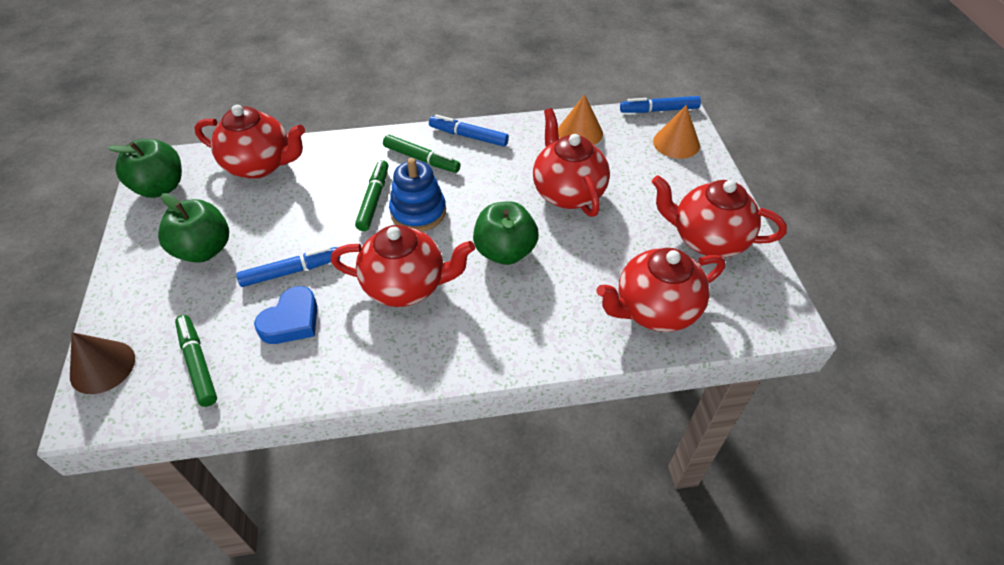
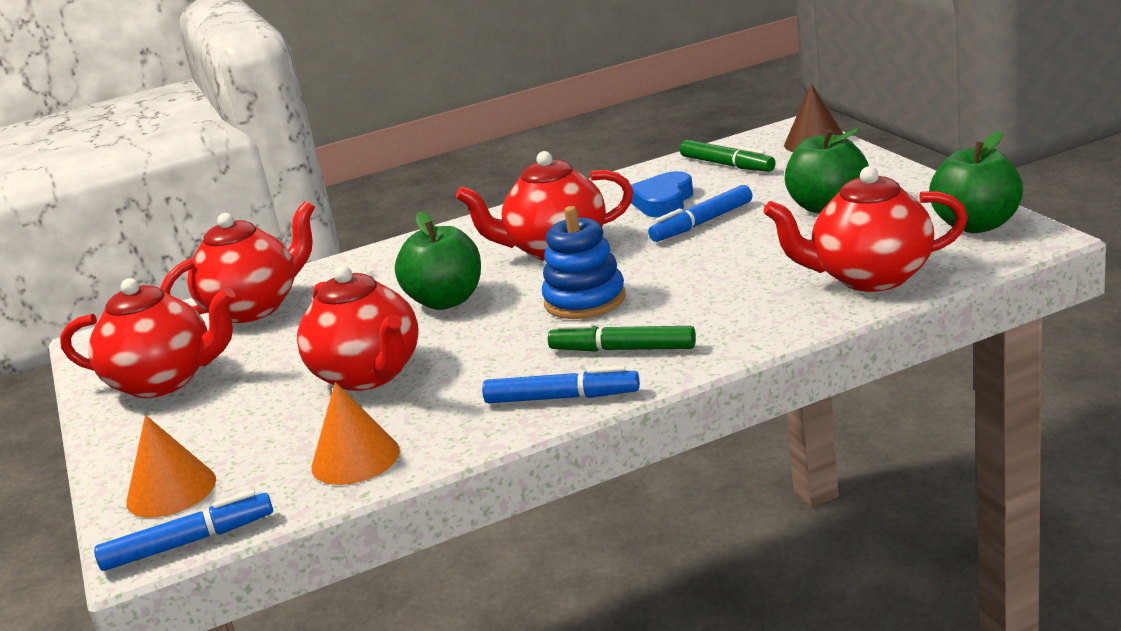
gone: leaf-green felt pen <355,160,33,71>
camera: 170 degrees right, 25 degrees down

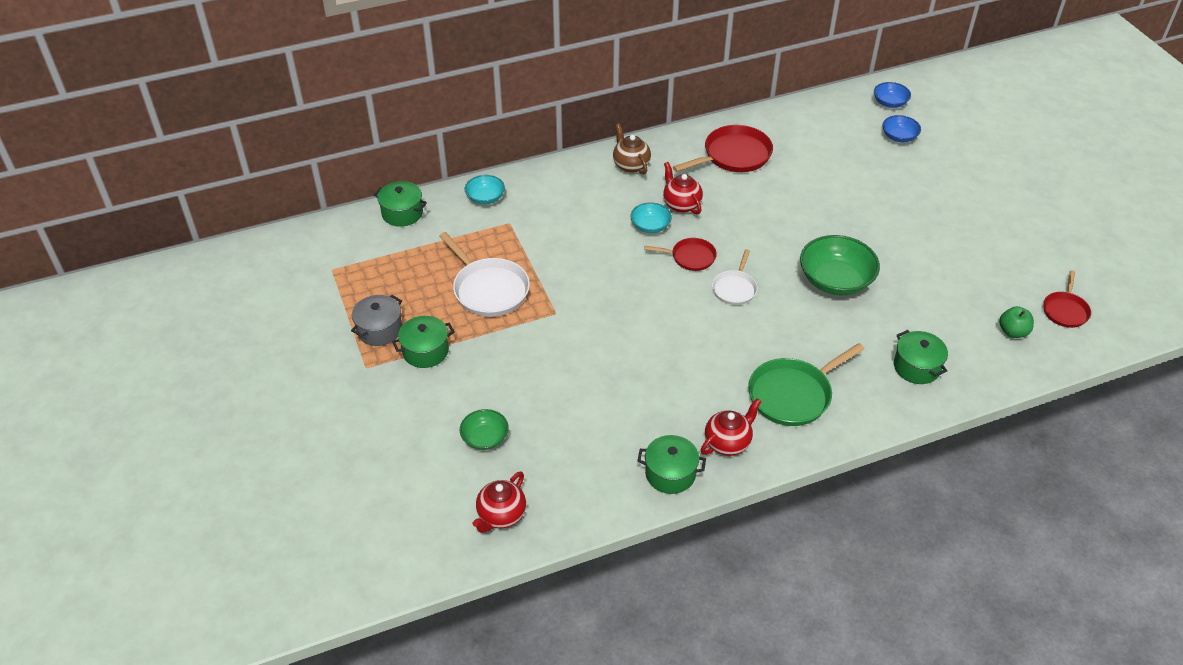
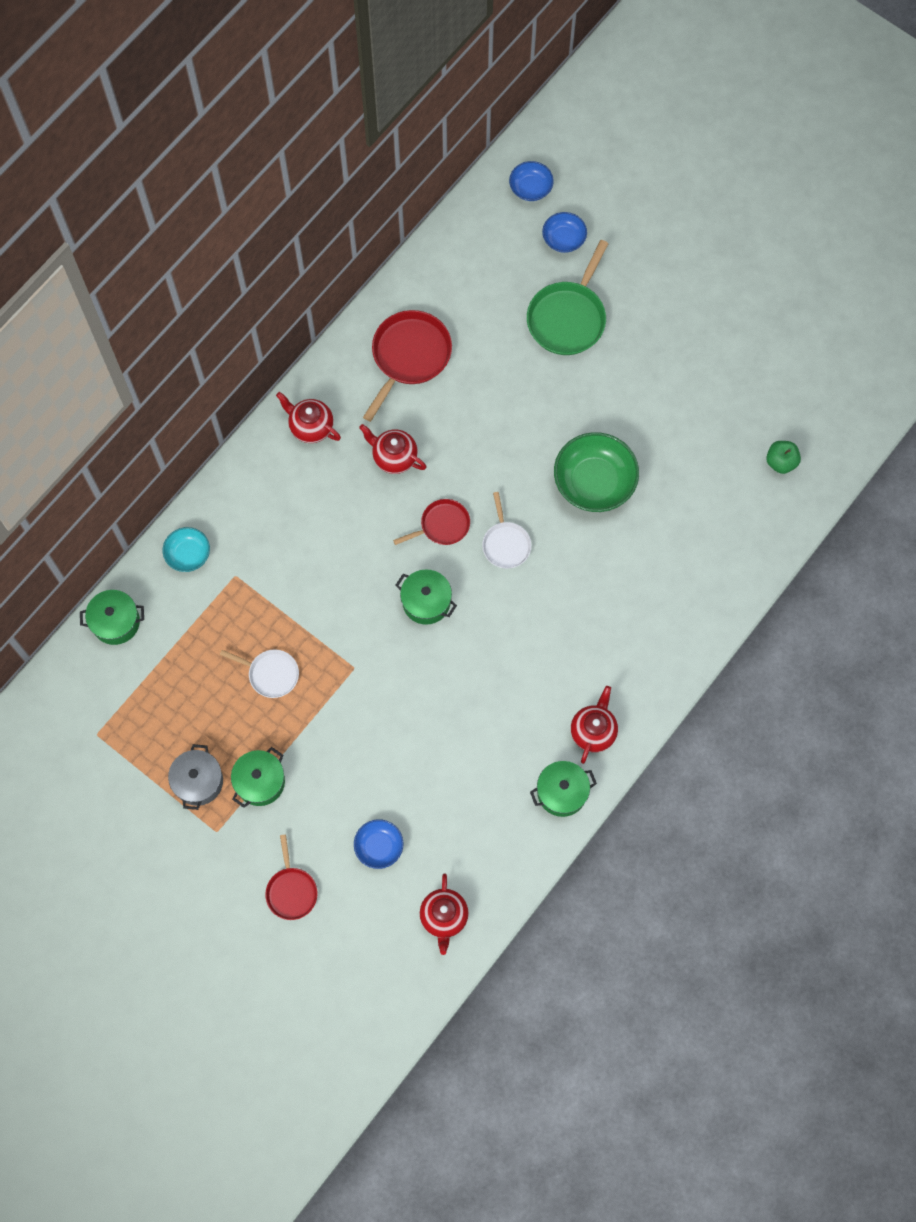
gone: aqua deep dish <630,202,42,31>
shifted: leaf-green frying pan <748,343,116,83> to <527,240,82,115>; leaf-green stockpot <894,330,54,54> to <396,569,61,56>; crimson frying pan <1043,270,48,58> to <265,835,53,85>
repainted: leaf-green deep dish <460,409,49,41> to cobalt deep dish <354,819,49,50>; dark brown china teapot <613,123,38,52> to crimson china teapot <276,392,65,51>
scaled: white frying pan <439,232,91,85> = <220,650,79,48> x0.59
camera: 30 degrees left, 25 degrees up

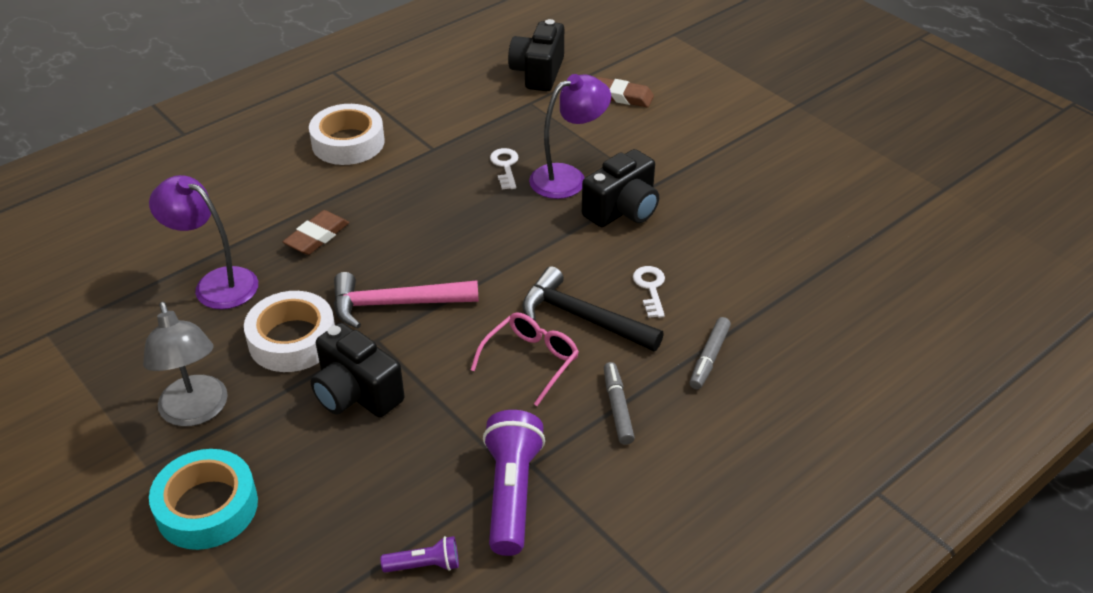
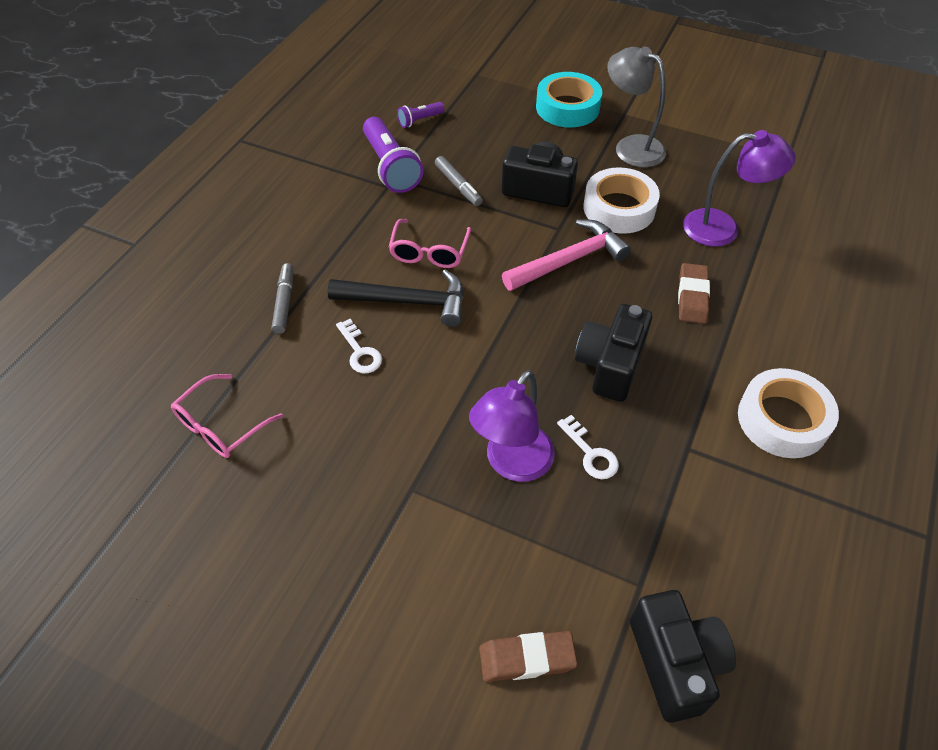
new: rosy spectacles <171,374,112,84>
shifted: jet-black photo camera <582,149,77,78> to <575,304,77,98>; gray felt pen <604,362,31,83> to <435,156,48,50>
camera: 155 degrees right, 10 degrees up

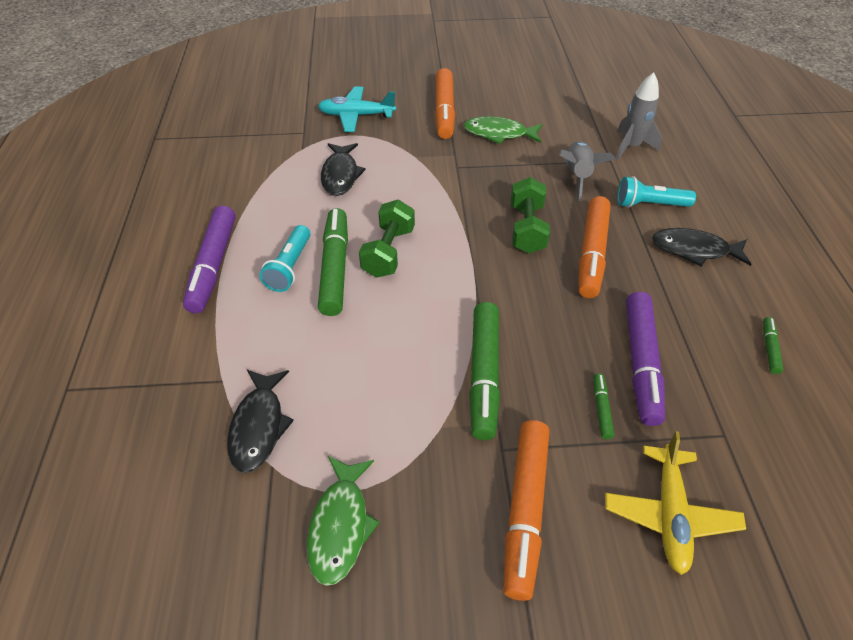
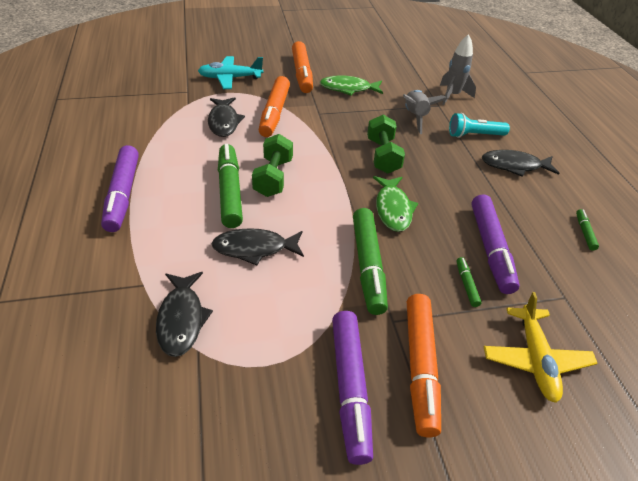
gone: aqua pocket torch <259,225,51,67>
new: jet-black fish figure <211,228,93,38>; purple felt pen <332,311,41,154>
shifted: leaf-green fish figure <307,456,73,130> to <373,176,45,56>; orange felt pen <579,196,32,102> to <259,76,31,61>
camera: 10 degrees left, 5 degrees down

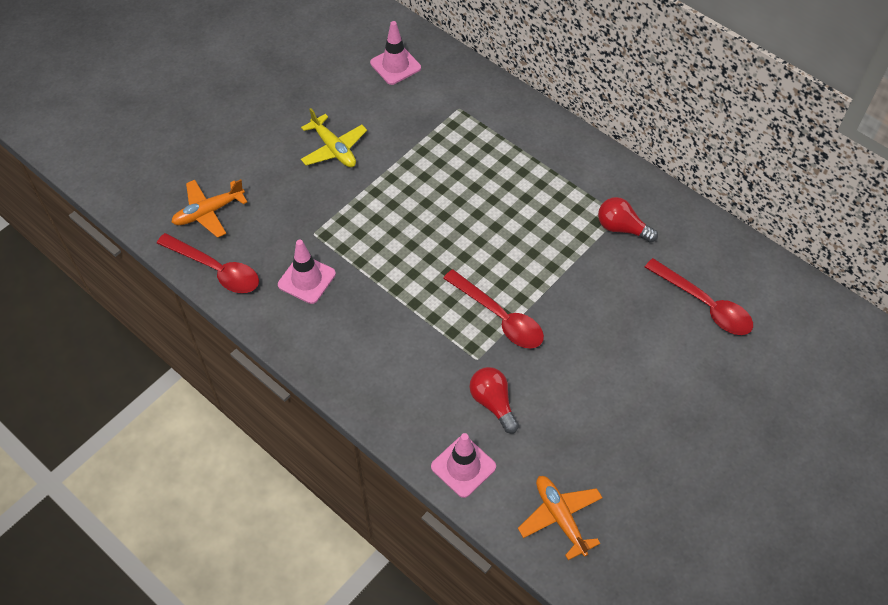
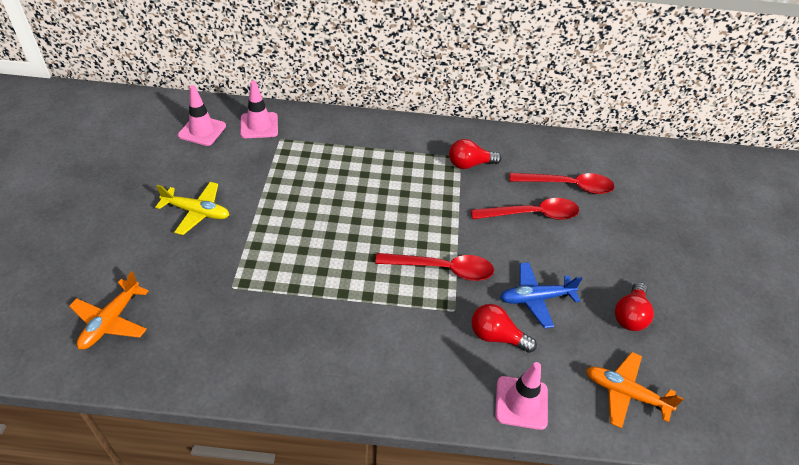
new: cobalt plane <500,262,82,66>; crimson bulb <615,282,39,49>
shifted: crimson teaspoon <157,233,102,60> to <471,198,108,22>; rosy safety cone <278,239,58,65> to <240,80,38,58>
camera: 40 degrees left, 10 degrees down

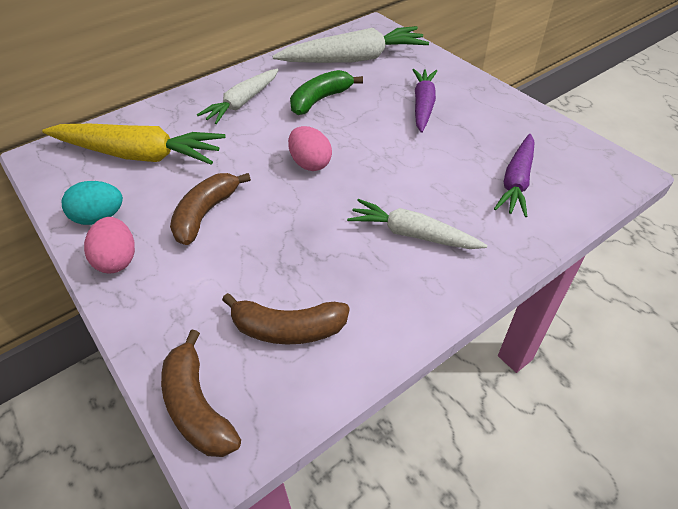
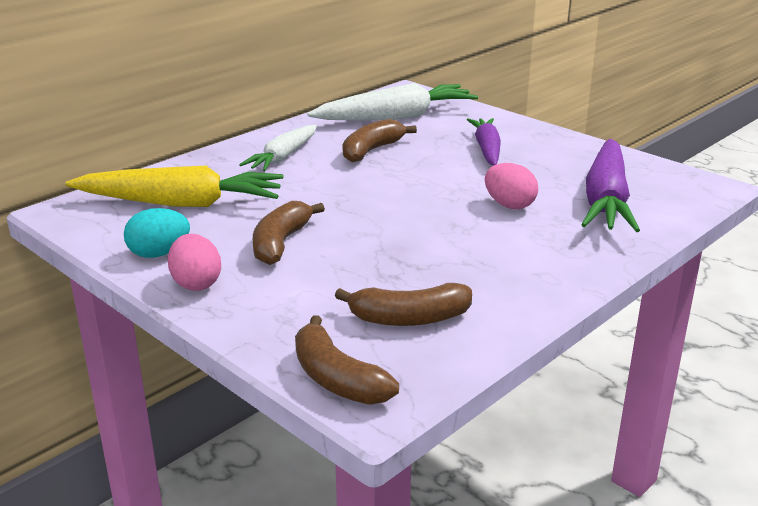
gone: white root vegetable <347,199,140,50>
shifted: rosy egg shape <288,126,44,45> to <485,163,53,46>
repainted: leaf-green toy banana <290,70,73,45> to dark brown toy banana <343,119,74,43>
scaled: purple root vegetable <494,134,40,83> = <581,139,59,93> x1.58
camera: 10 degrees left, 20 degrees down

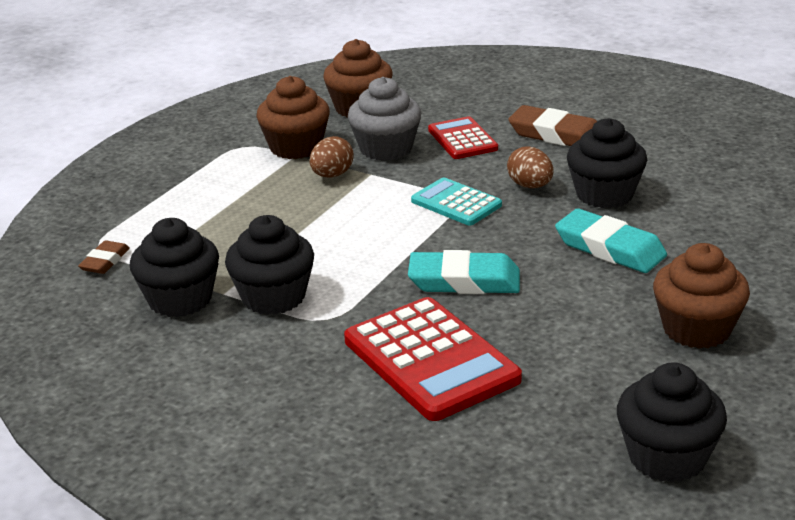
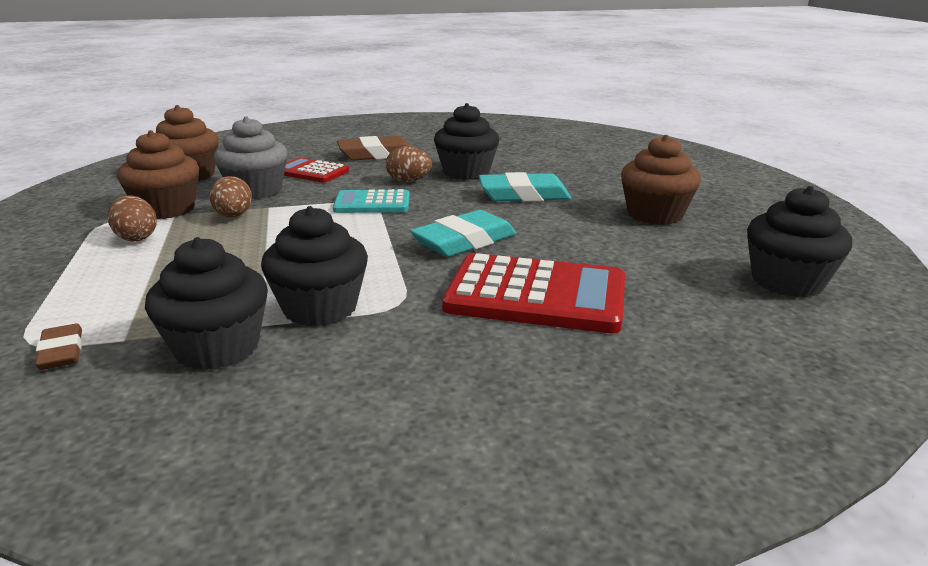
new: dark brown egg shape <107,195,50,46>
camera: 45 degrees left, 5 degrees down

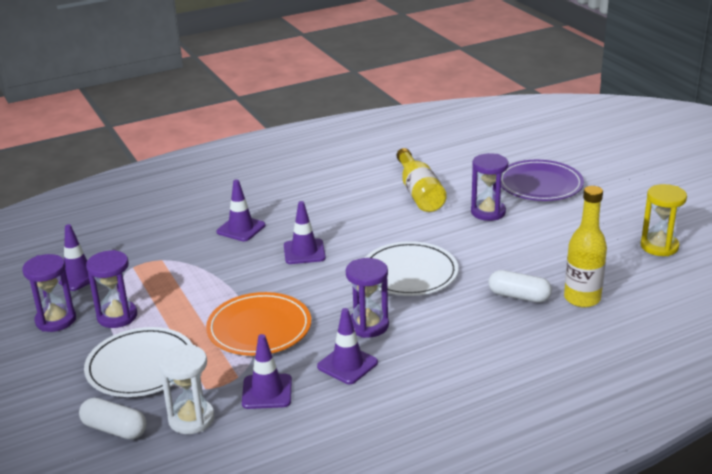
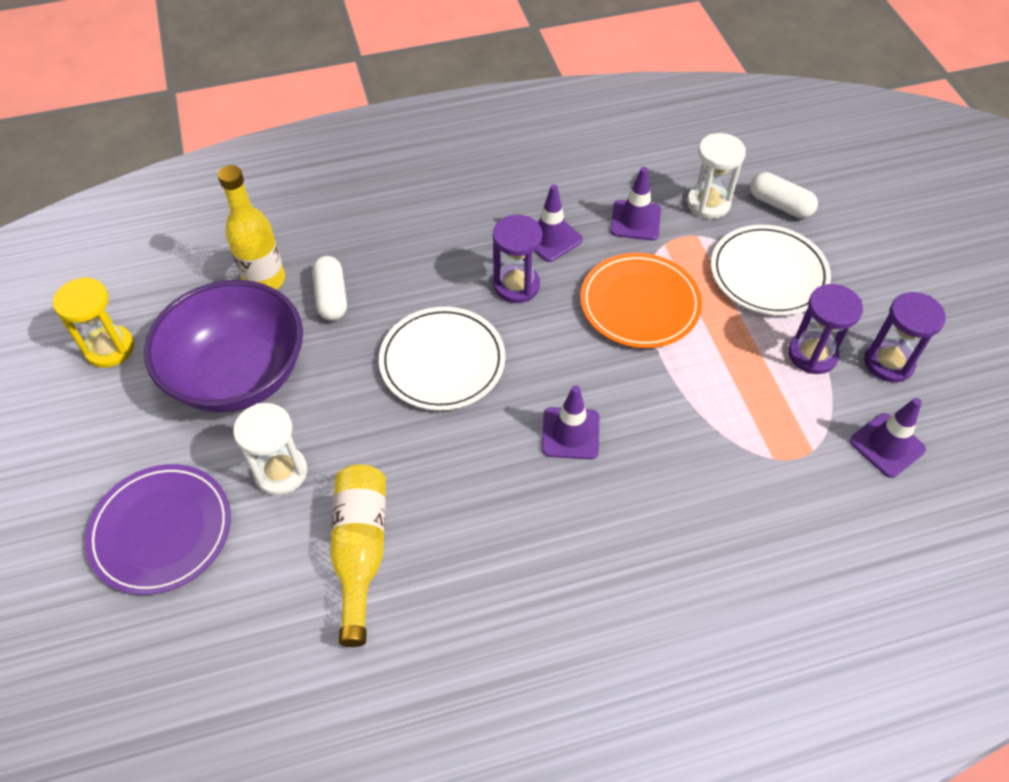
gone: purple safety cone <216,179,50,62>
new: purple deep dish <144,280,159,132>
repainted: purple sand timer <471,153,37,68> to white sand timer <233,403,74,92>
rotated: white pill shape <488,270,64,33> = <312,256,35,65> 45 degrees clockwise
camera: 170 degrees left, 25 degrees up

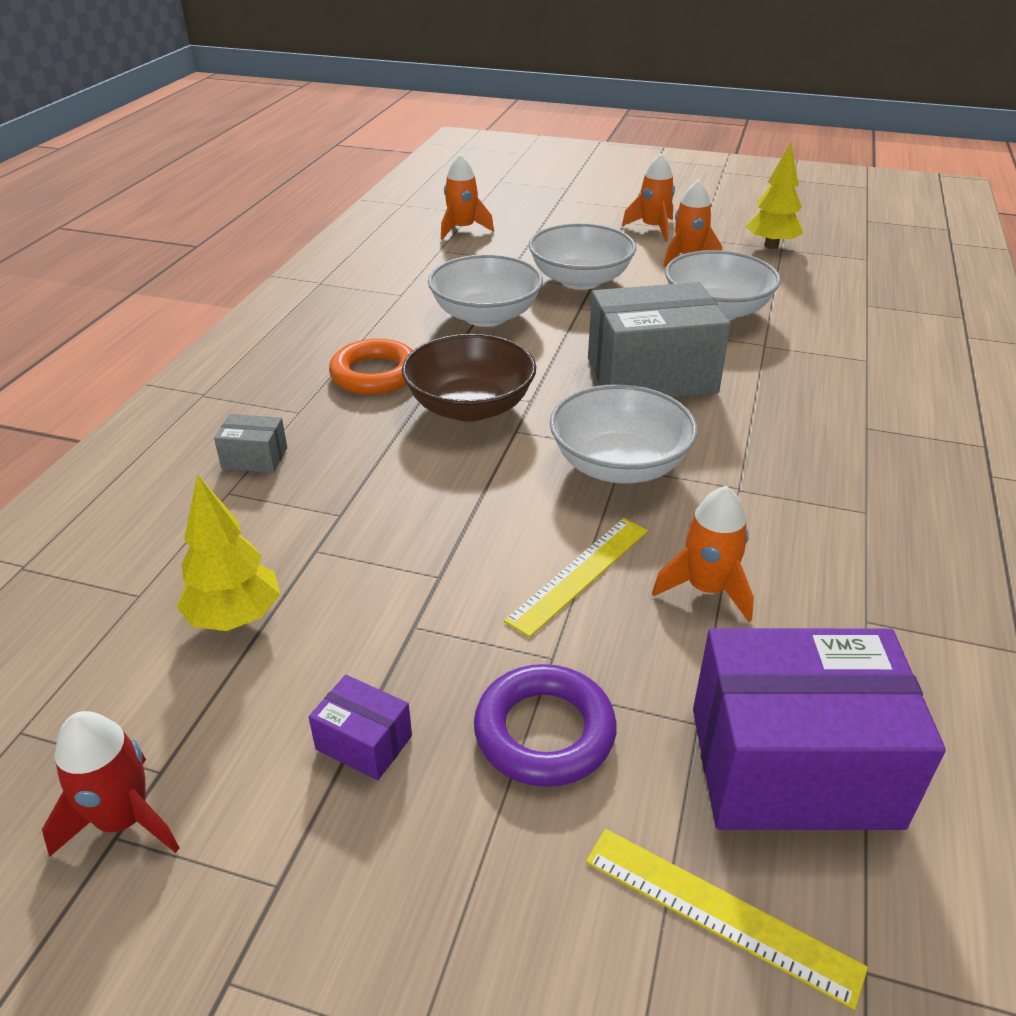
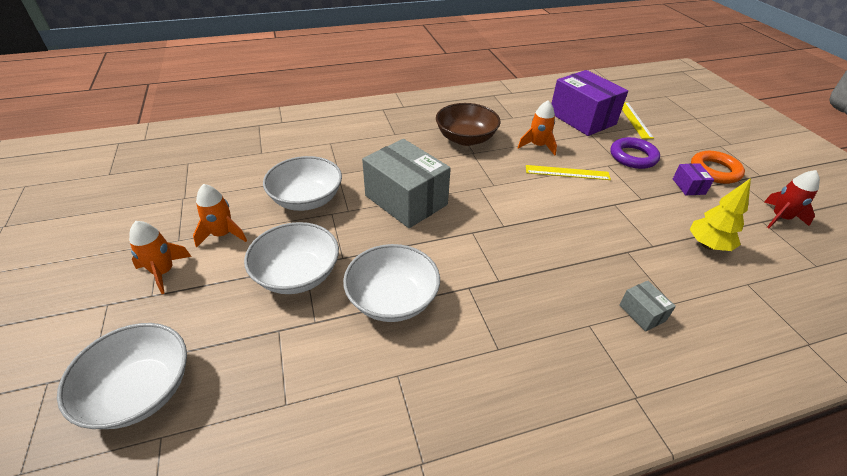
gone: orange spaceship <441,154,53,86>; yellow tree <746,143,58,106>
shifted: orange ring <329,339,84,56> to <691,151,54,33>; dark brown deep dish <402,334,134,88> to <436,103,65,43>; white deep dish <550,384,148,100> to <57,323,130,106>
camera: 125 degrees left, 5 degrees up

